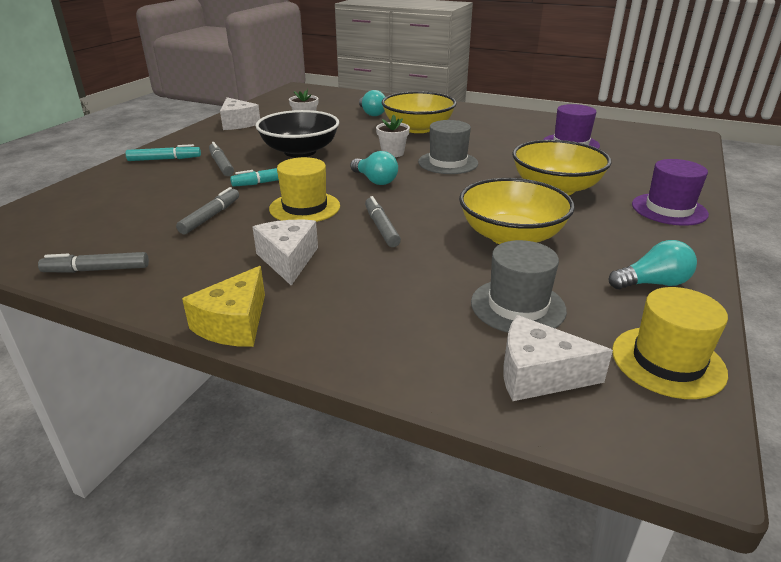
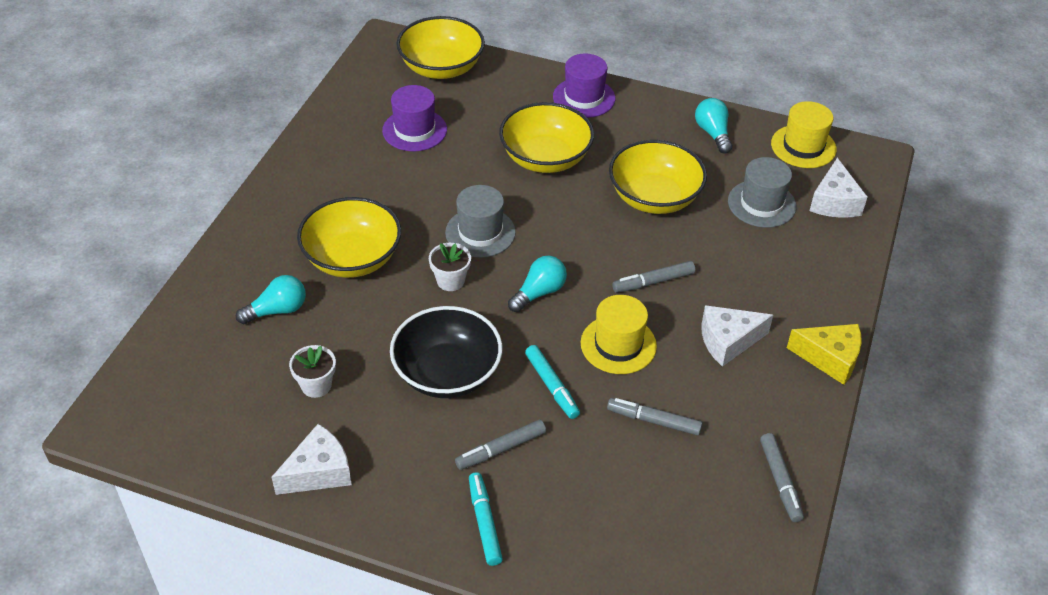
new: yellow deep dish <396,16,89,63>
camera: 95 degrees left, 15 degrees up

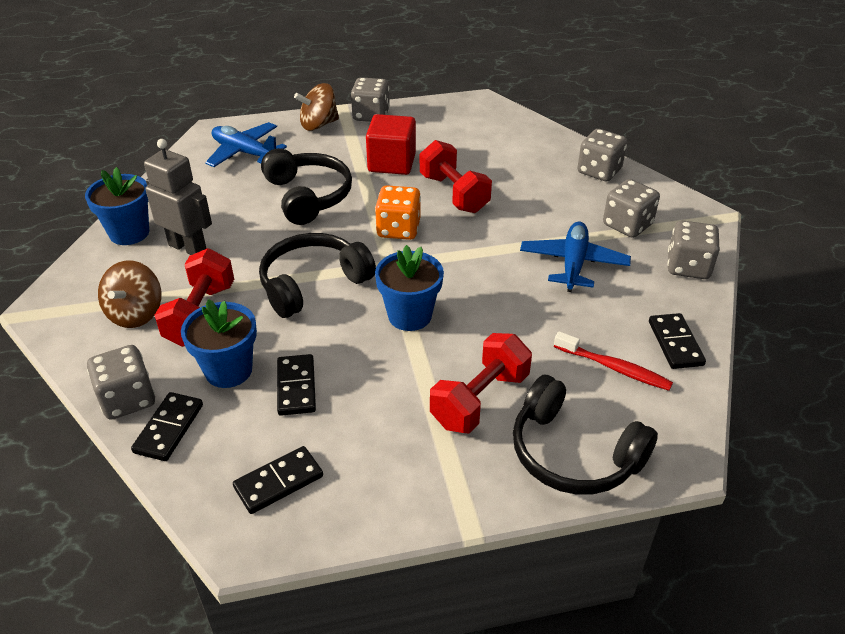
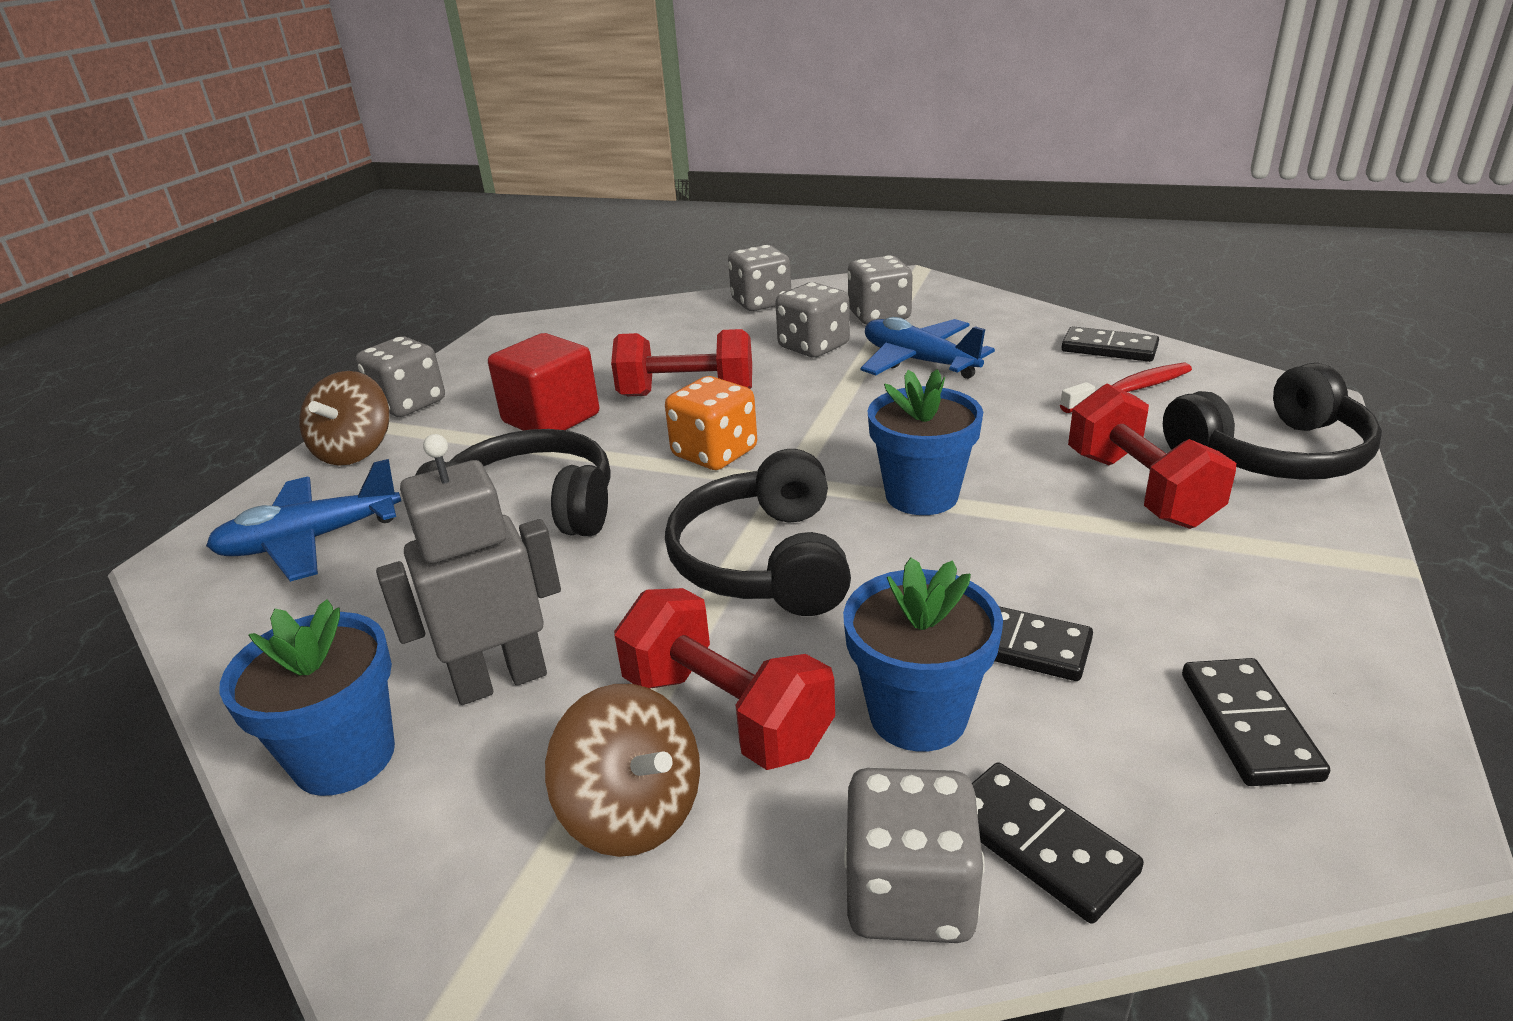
shifted: gray die <667,220,53,59> to <775,282,75,75>
camera: 55 degrees left, 10 degrees down

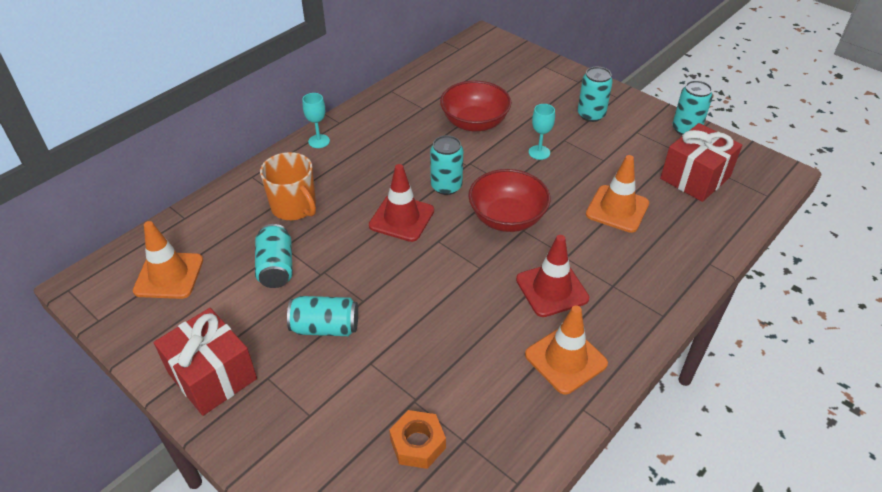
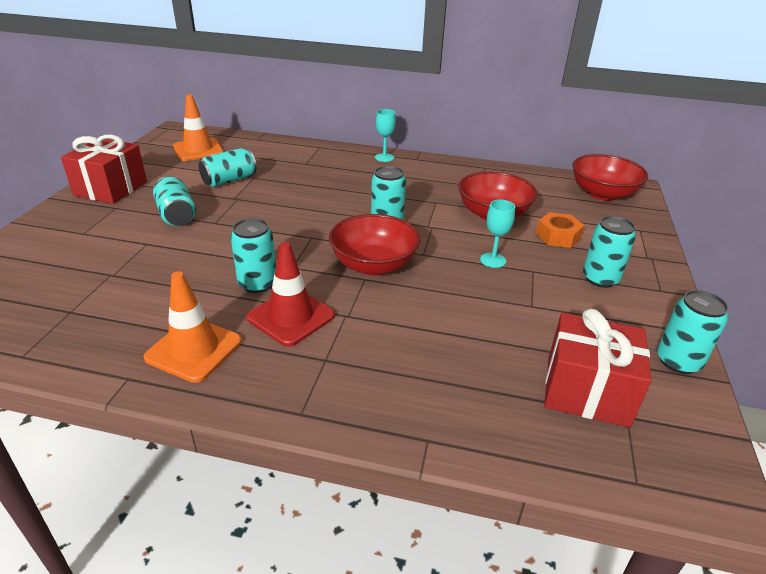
gone: orange coffee mug <260,152,56,68>; crimson safety cone <369,164,65,78>; orange safety cone <586,155,63,78>
new: aqua tin <231,218,45,75>; crimson deep dish <572,154,76,47>
shifted: orange nut <389,410,57,59> to <536,212,49,36>
camera: 60 degrees right, 10 degrees down

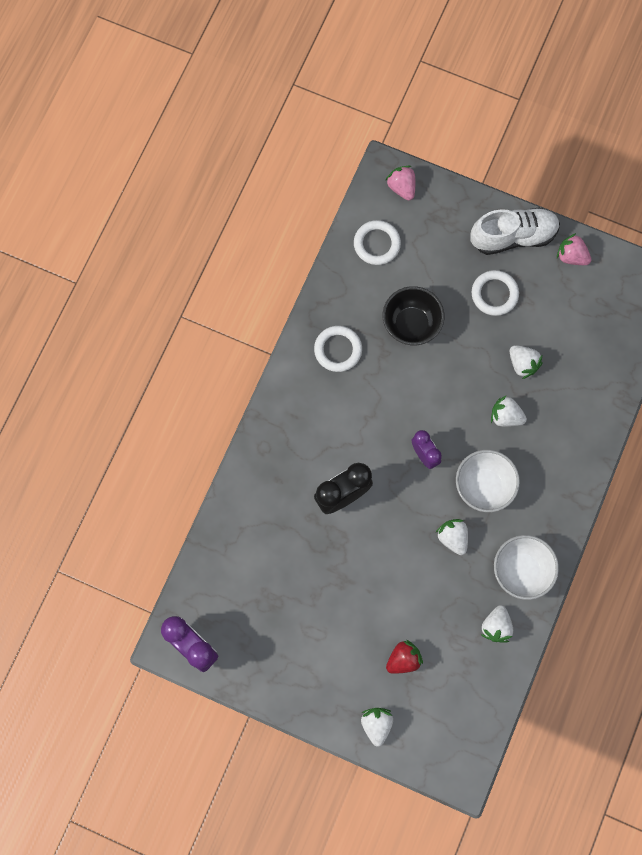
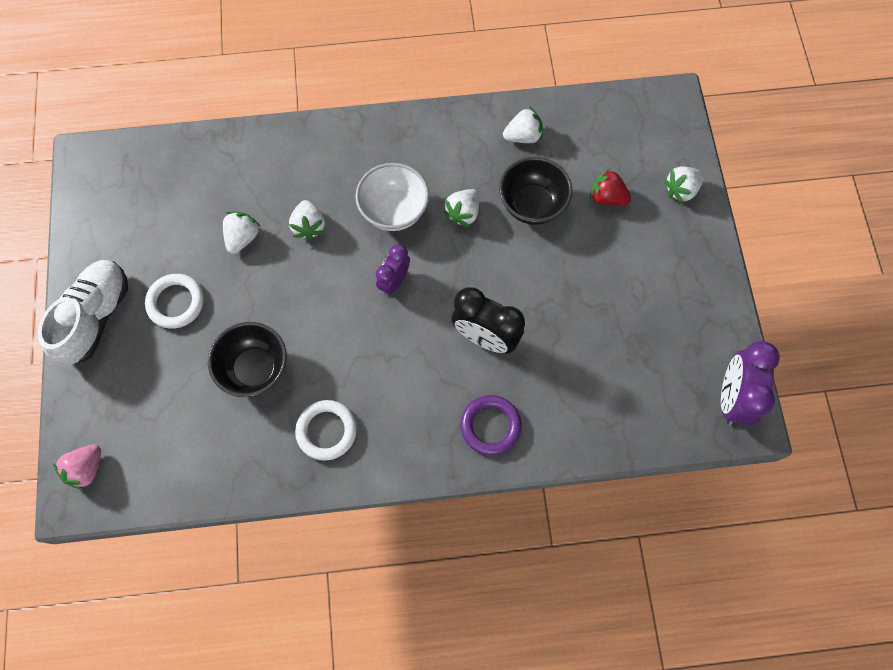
gone: white ring <354,220,47,45>; white deep dish <494,535,65,65>; rosy strawberry <557,233,34,32>
new: purple ring <461,395,61,60>; jet-black deep dish <499,157,73,68>
rotated: white sneaker <470,207,90,48> = <38,260,90,105> 60 degrees clockwise
camera: 120 degrees left, 5 degrees down

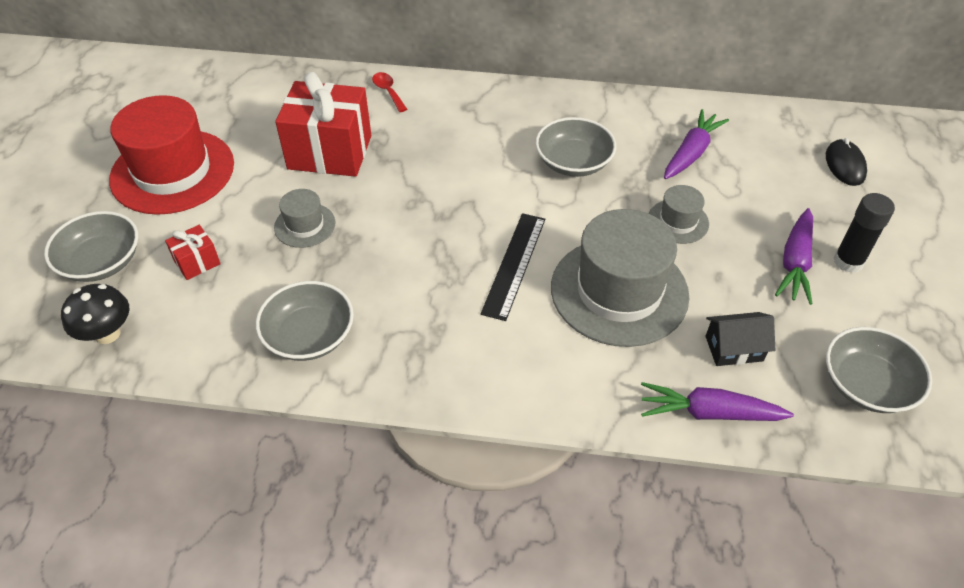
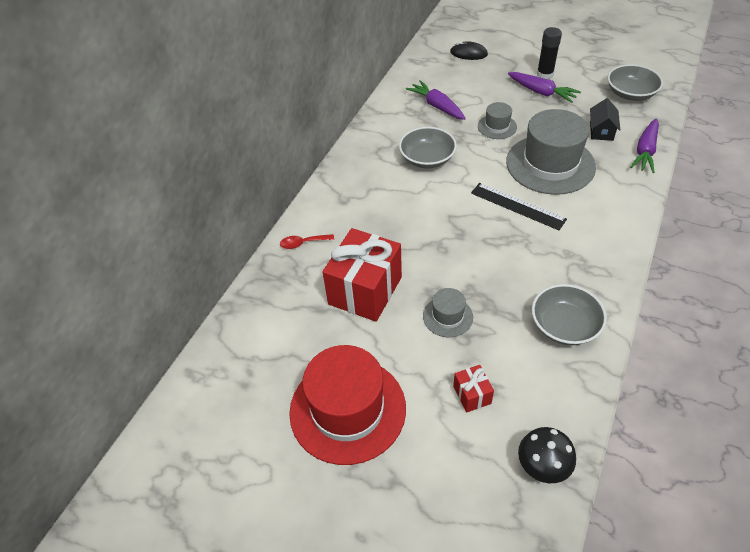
gone: gray deep dish <44,211,94,71>
camera: 70 degrees left, 0 degrees up

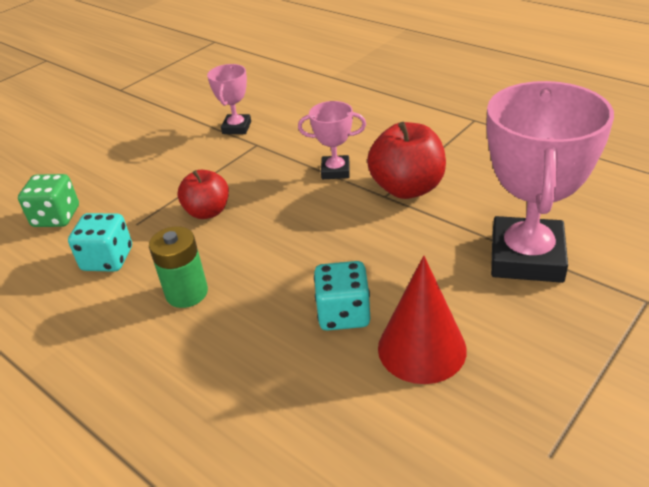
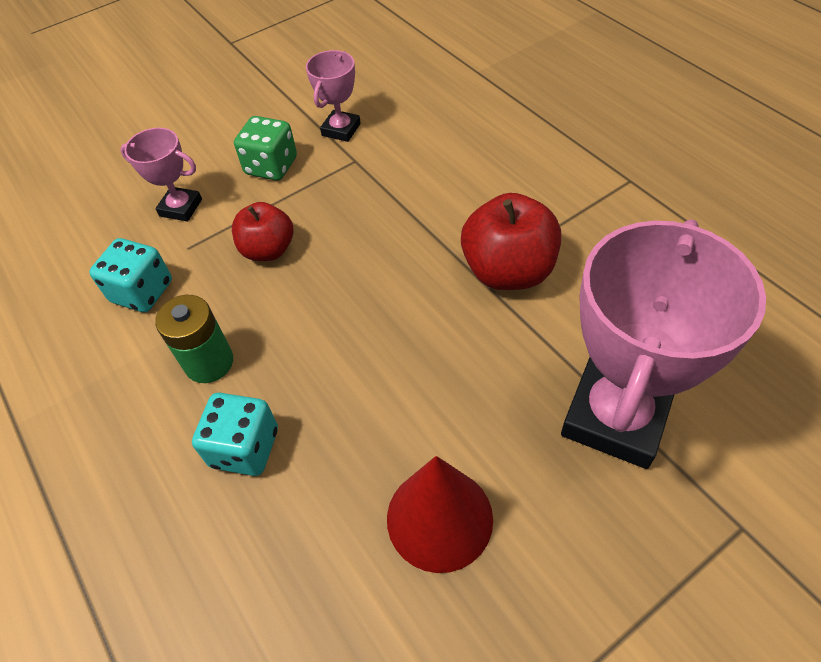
shifted: leaf-green die <18,174,61,53> to <234,116,63,65>; rosy prize cup <298,101,68,78> to <120,128,82,93>; aqua die <314,261,56,70> to <192,392,86,84>
camera: 15 degrees right, 15 degrees up

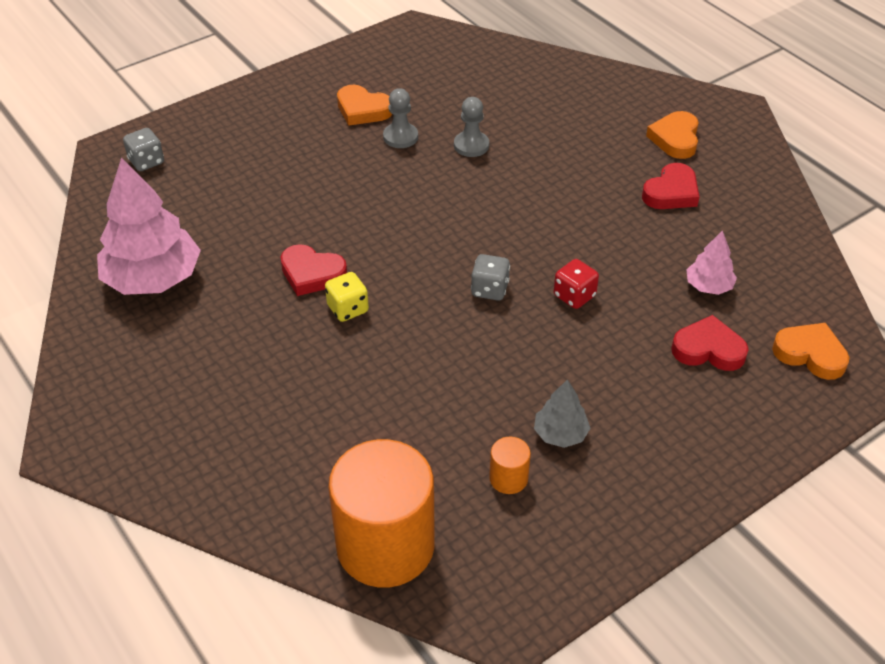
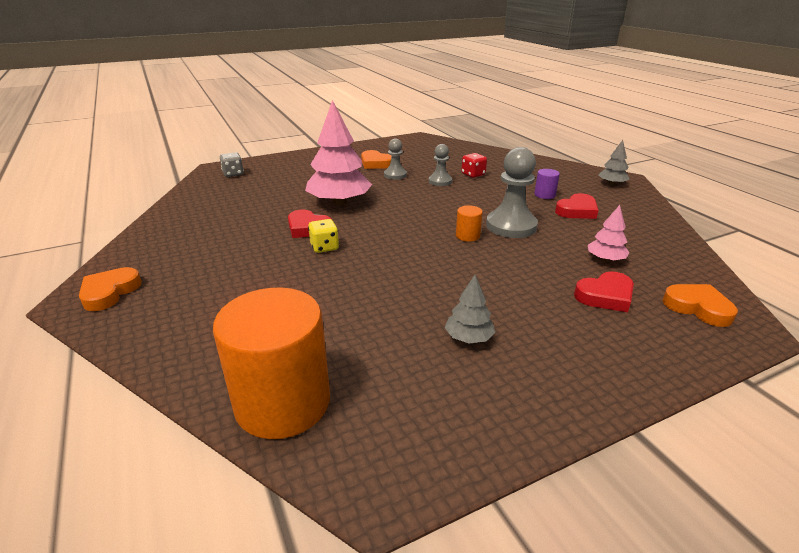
gone: gray die <471,254,39,47>
new: gray pawn <486,147,52,91>; purple cylinder <534,169,26,30>; gray tree <598,140,32,45>
shifted: rosy tree <97,157,104,138> to <305,100,67,105>; orange cylinder <489,437,42,57> to <456,205,27,37>; crimson die <554,259,45,50> to <461,153,26,25>; orange heart shape <646,111,53,48> to <79,267,63,44>
rotated: crimson heart shape <671,315,78,56> = <574,271,60,41> 135 degrees clockwise
camera: 10 degrees right, 15 degrees down

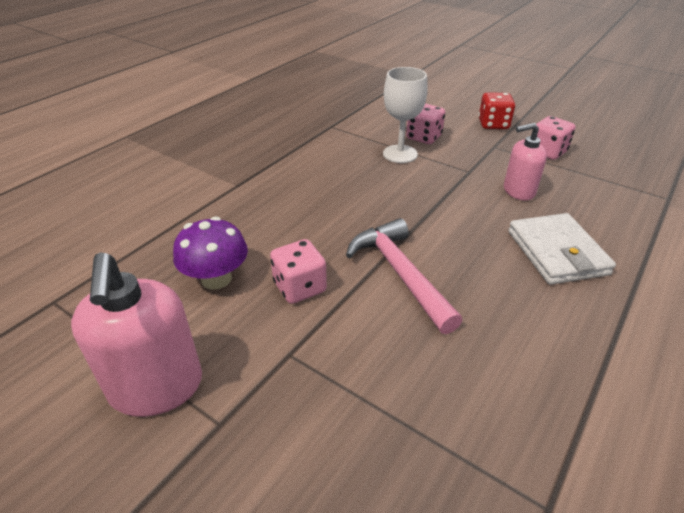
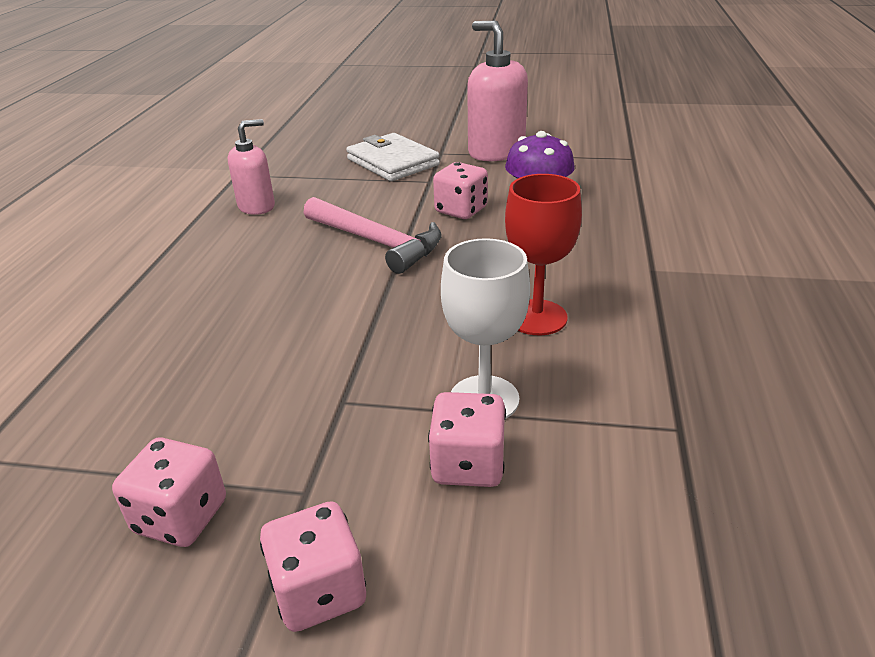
new: crimson wine glass <505,174,77,161>
shifted: rosy soap pump <504,123,43,78> to <228,119,47,96>; white wallet <508,213,108,72> to <346,133,94,48>
repainted: crimson die <479,92,36,37> to rosy die <260,501,106,131>
camera: 155 degrees right, 5 degrees down

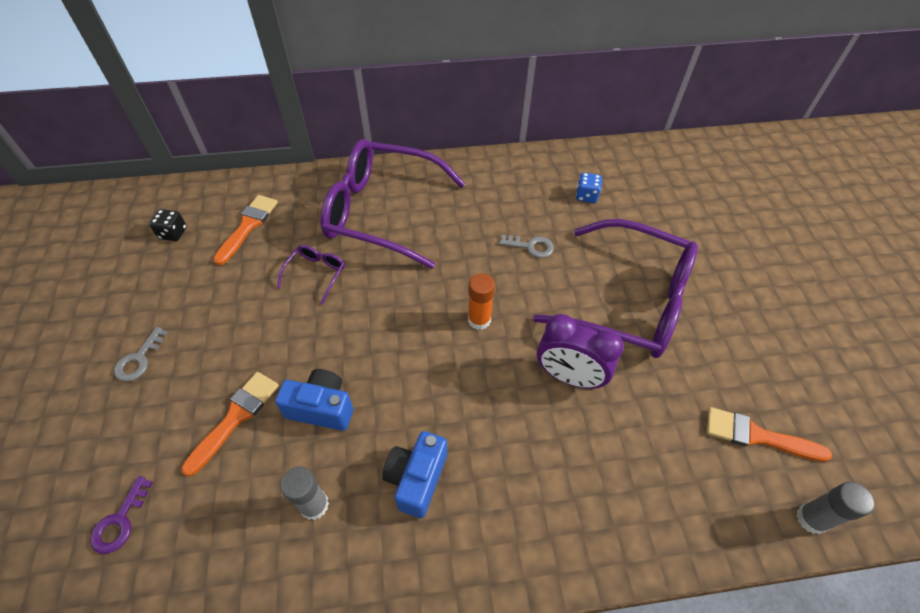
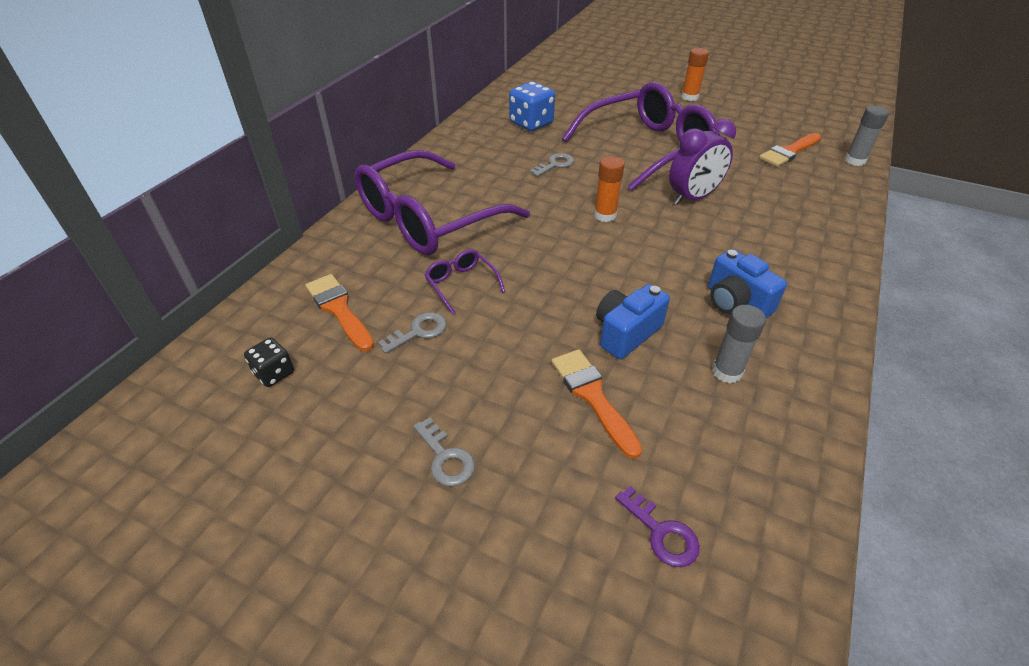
new: gray door key <378,312,69,42>; orange glue stick <681,48,28,53>
scaled: cobalt die <576,172,26,31> = <509,82,46,49> x1.73
camera: 55 degrees left, 10 degrees down

